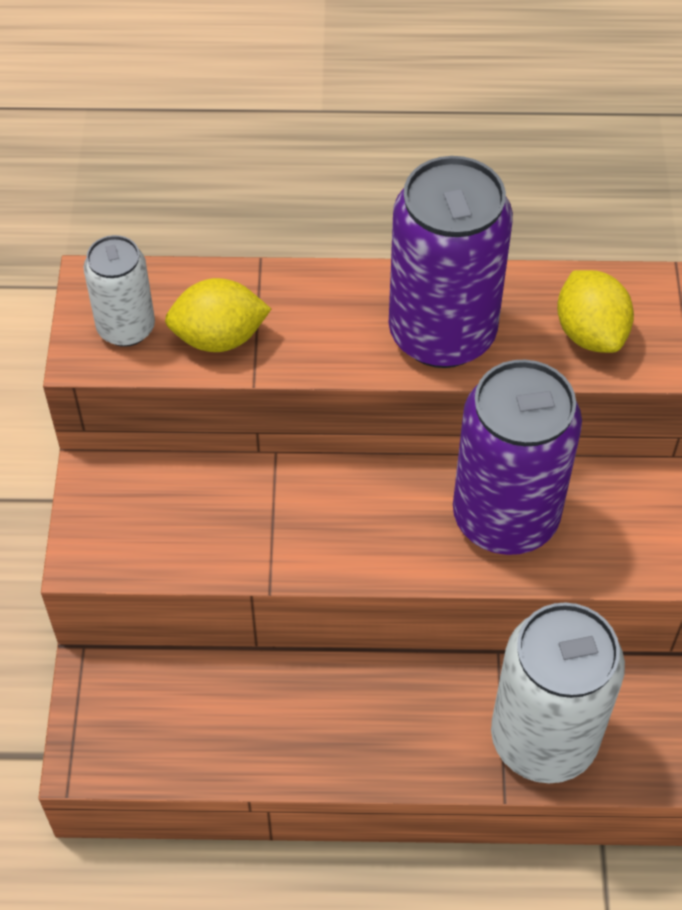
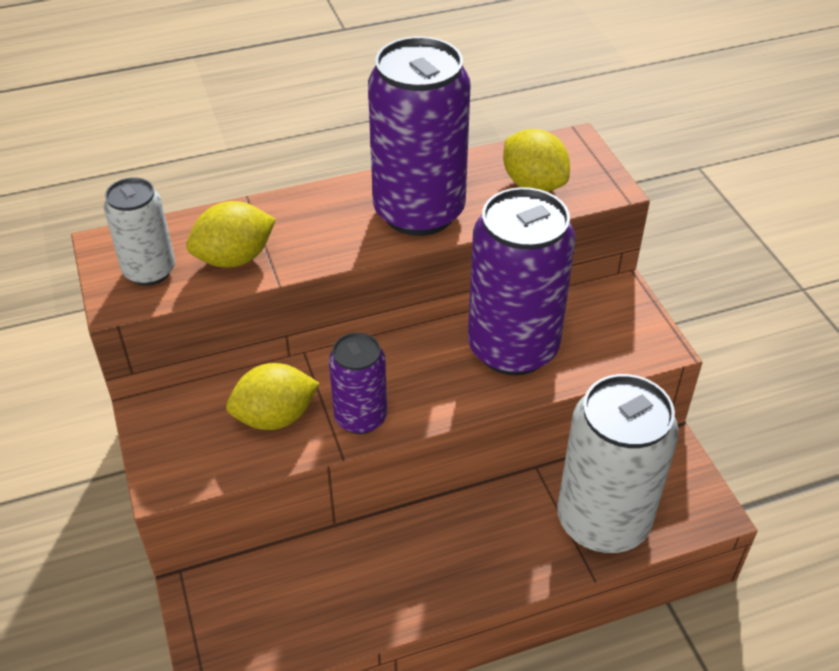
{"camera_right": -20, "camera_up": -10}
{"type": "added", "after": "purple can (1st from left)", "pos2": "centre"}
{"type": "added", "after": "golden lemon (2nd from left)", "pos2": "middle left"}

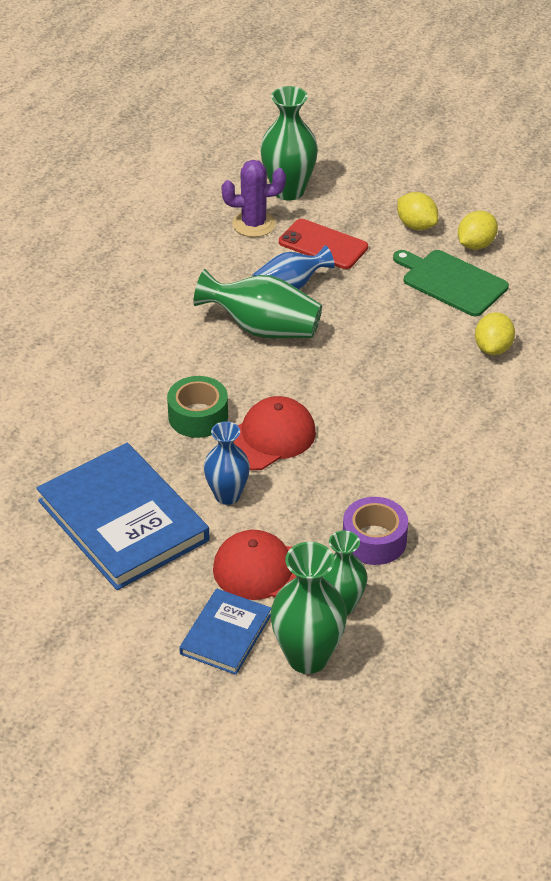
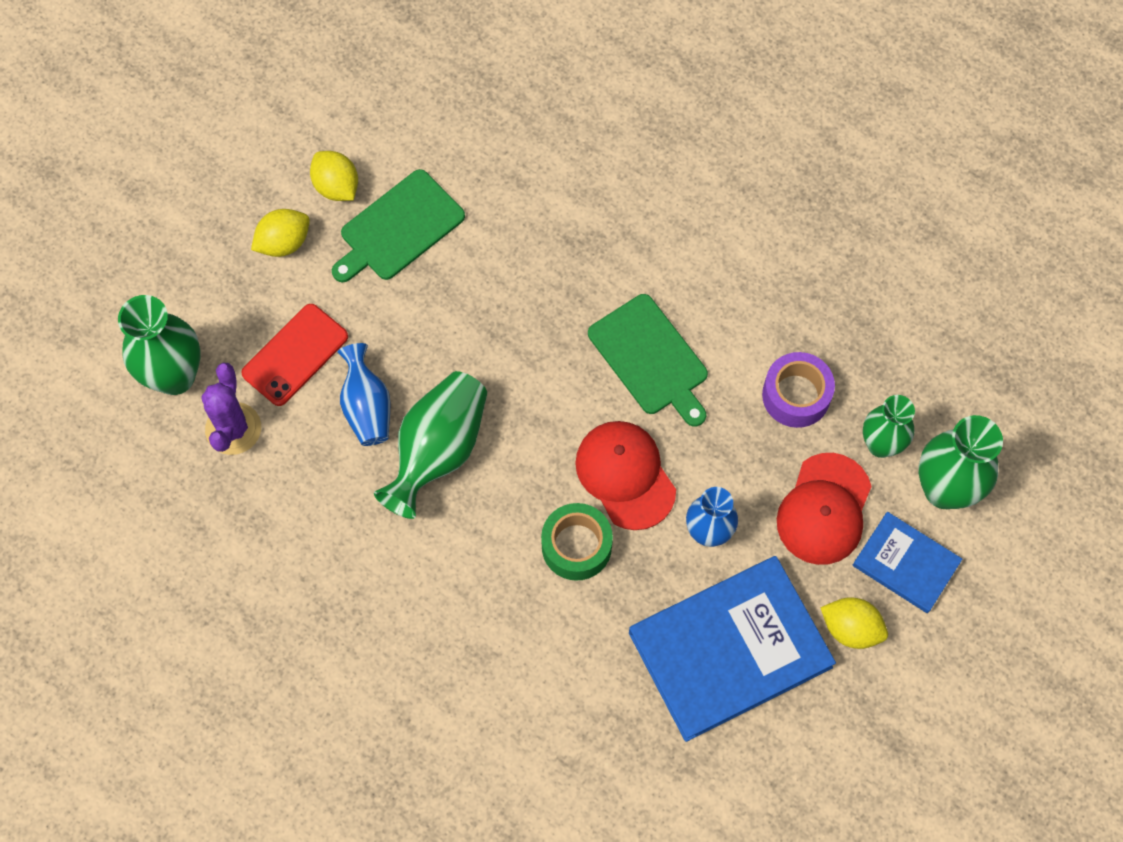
{"camera_right": -80, "camera_up": 25}
{"type": "moved", "before": "golden lemon (3rd from left)", "pos1": "middle right", "pos2": "bottom right"}
{"type": "added", "after": "green cutting board (2nd from left)", "pos2": "centre"}

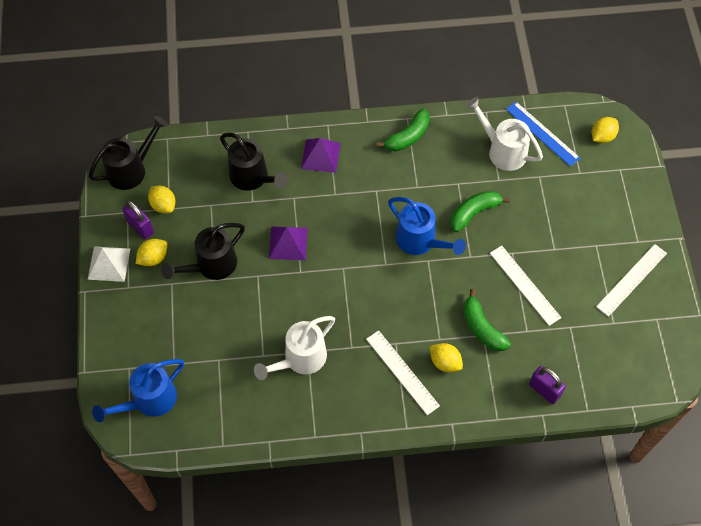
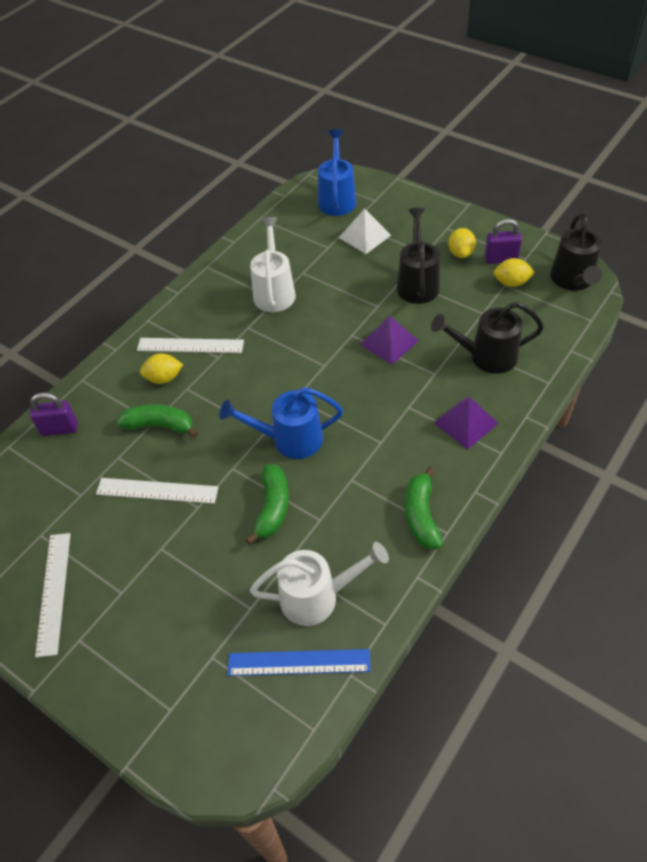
{"camera_right": 135, "camera_up": -10}
{"type": "removed", "before": "golden lemon (4th from left)", "pos1": "top right"}
{"type": "moved", "before": "pure white solid pyramid", "pos1": "middle left", "pos2": "top centre"}

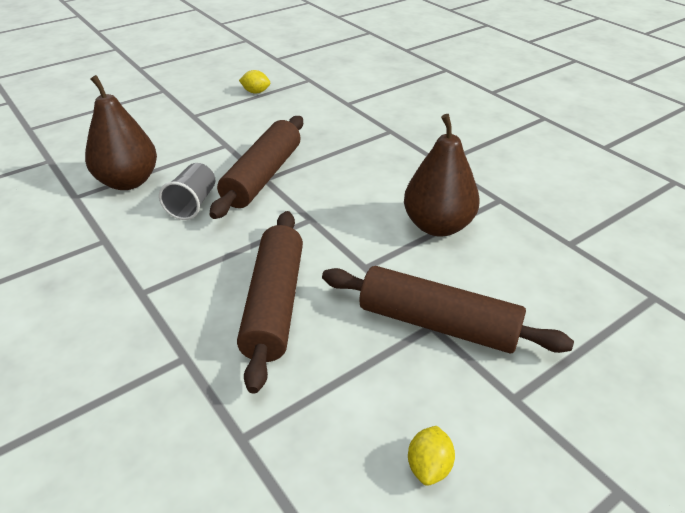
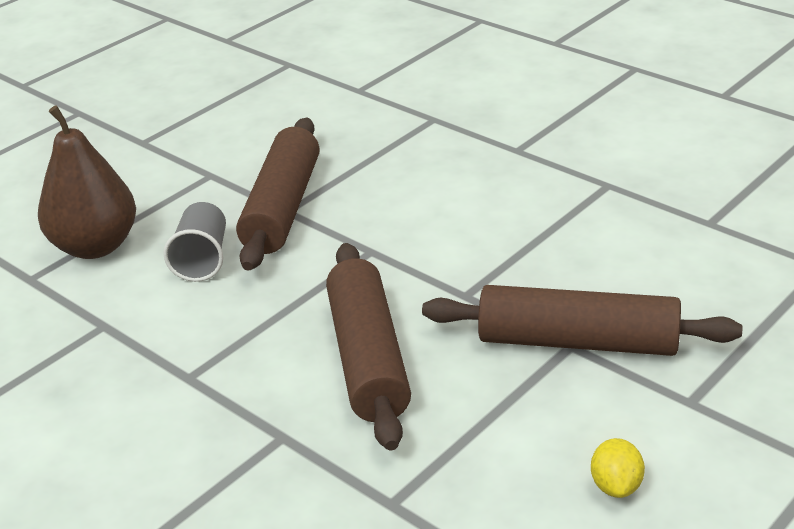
{"camera_right": -10, "camera_up": -5}
{"type": "removed", "before": "golden lemon (1st from left)", "pos1": "top centre"}
{"type": "removed", "before": "dark brown pear (2nd from left)", "pos1": "centre"}

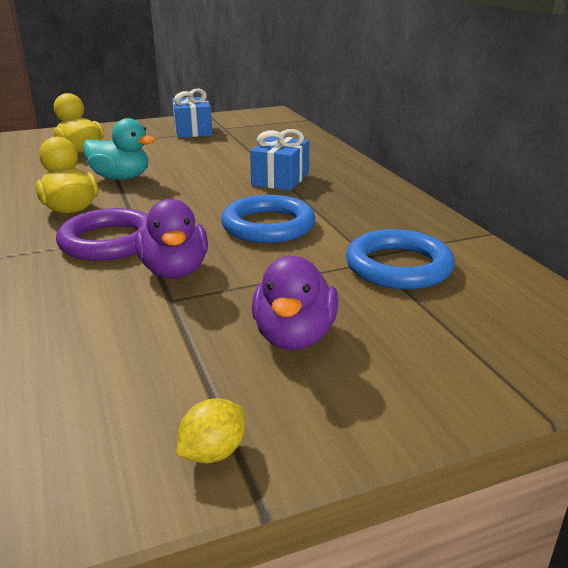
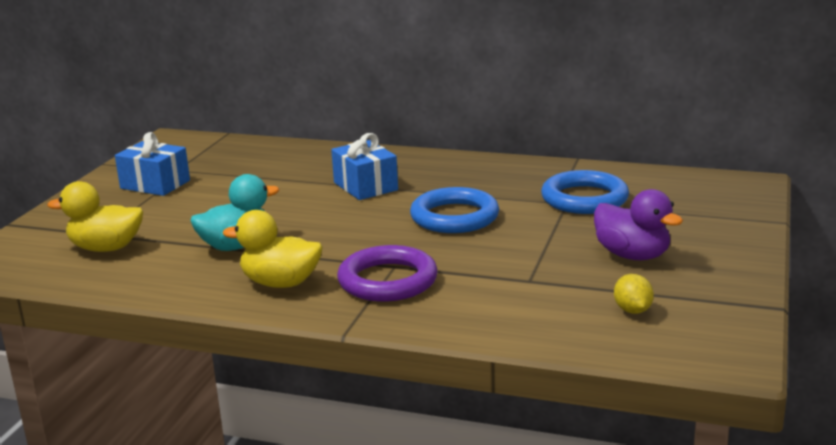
{"camera_right": -50, "camera_up": -5}
{"type": "removed", "before": "purple duck (1st from left)", "pos1": "middle left"}
{"type": "moved", "before": "golden lemon", "pos1": "bottom centre", "pos2": "middle right"}

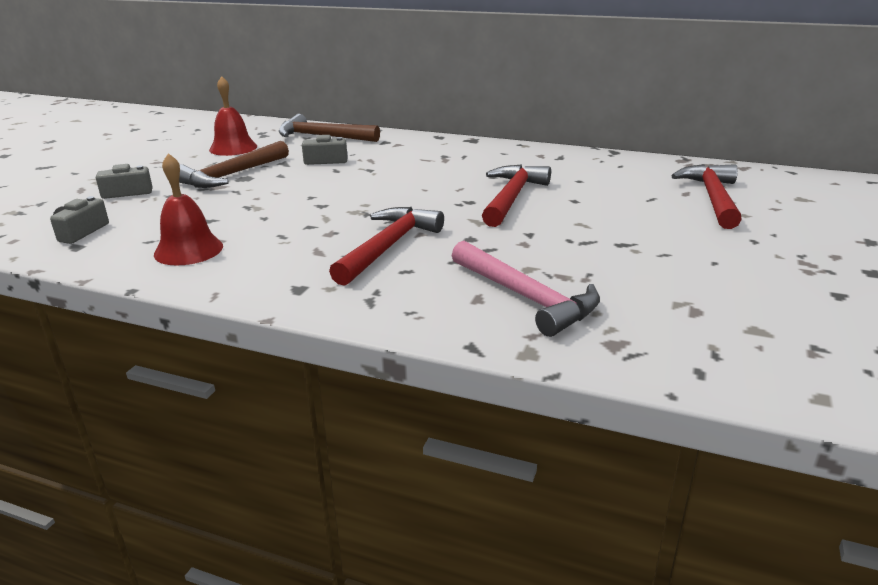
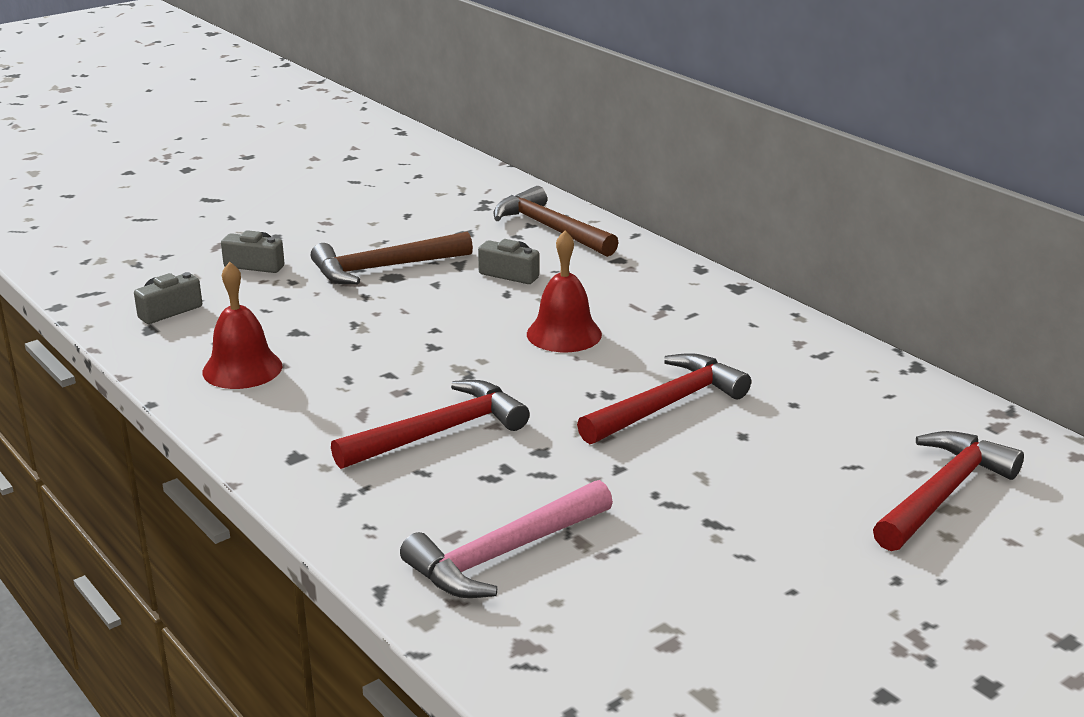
{"camera_right": 30, "camera_up": 0}
{"type": "moved", "before": "red hand bell (2nd from left)", "pos1": "top left", "pos2": "centre"}
{"type": "turned", "before": "rosy carpenter's hammer", "pos1": "centre", "pos2": "bottom centre", "turn": 60}

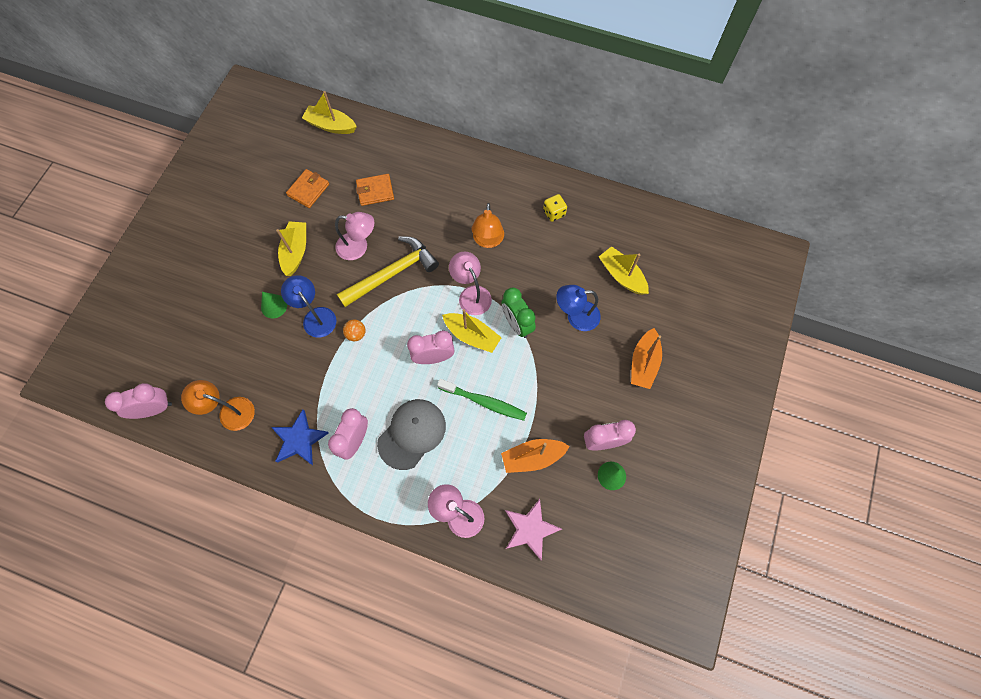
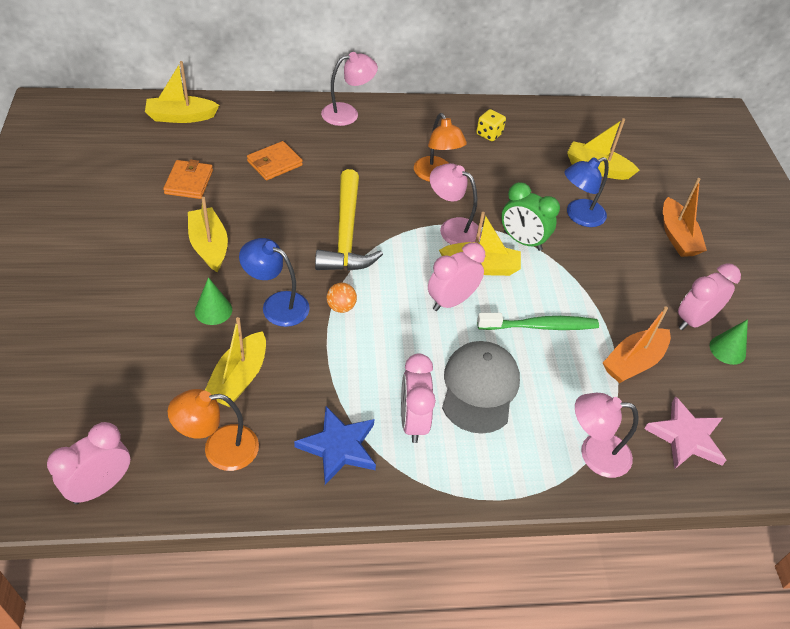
{"camera_right": -30, "camera_up": -20}
{"type": "moved", "before": "rosy desk lamp (1st from left)", "pos1": "centre", "pos2": "top centre"}
{"type": "turned", "before": "golden carpenter's hammer", "pos1": "centre", "pos2": "centre", "turn": 150}
{"type": "added", "after": "golden sailboat (3rd from left)", "pos2": "middle left"}

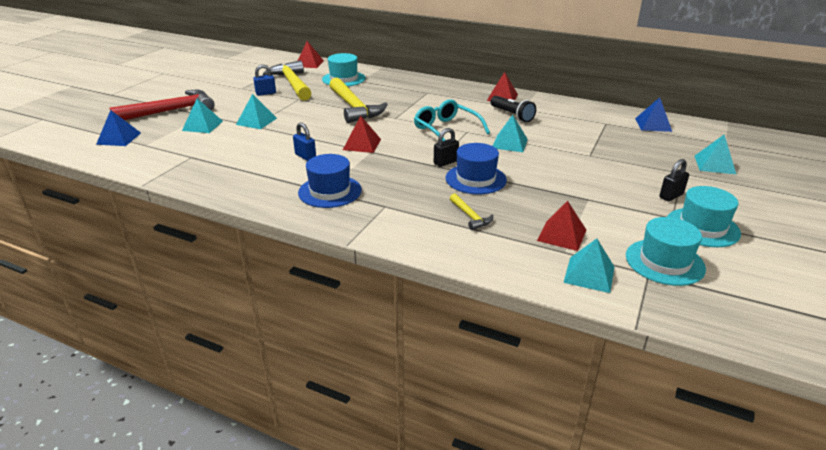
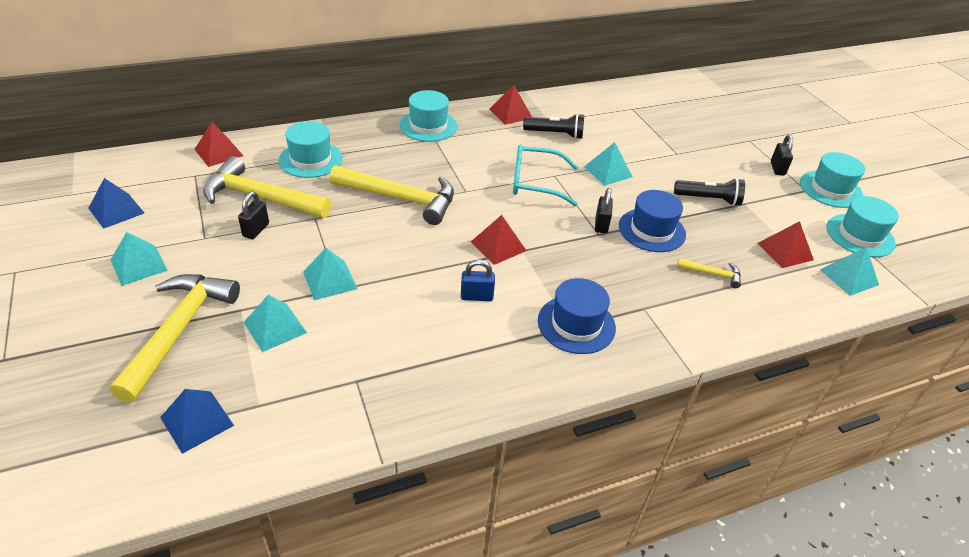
{"camera_right": -50, "camera_up": 10}
{"type": "recoloured", "before": "cobalt small lock (1st from left)", "after": "ebony small lock (1st from left)", "pos1": "top left", "pos2": "middle left"}
{"type": "recoloured", "before": "red carpenter's hammer", "after": "golden carpenter's hammer (1st from left)", "pos1": "top left", "pos2": "middle left"}
{"type": "moved", "before": "cobalt solid pyramid (2nd from left in the first image)", "after": "cobalt solid pyramid (1st from left)", "pos1": "top right", "pos2": "middle left"}
{"type": "moved", "before": "teal solid pyramid (5th from left in the first image)", "after": "teal solid pyramid (1st from left)", "pos1": "middle right", "pos2": "middle left"}
{"type": "added", "after": "teal hat (2nd from left)", "pos2": "top centre"}
{"type": "added", "after": "ebony torch (2nd from left)", "pos2": "middle right"}

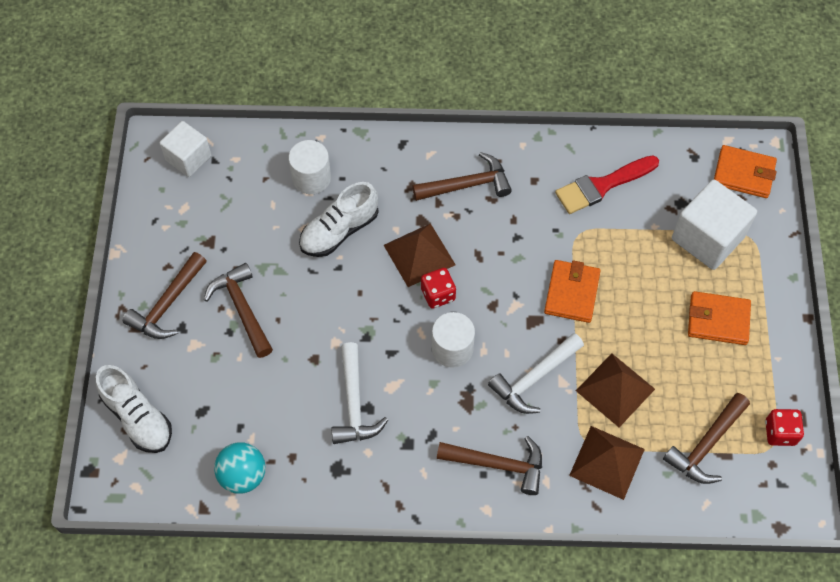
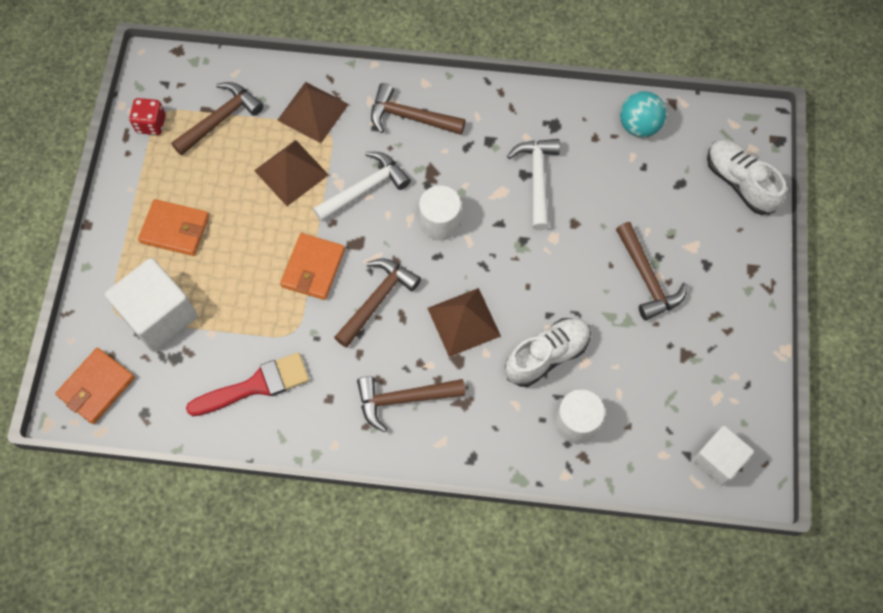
{"camera_right": -175, "camera_up": 5}
{"type": "turned", "before": "orange-coloured billfold (3rd from left in the first image)", "pos1": "top right", "pos2": "middle left", "turn": -75}
{"type": "moved", "before": "dark brown carpenter's hammer (1st from left in the first image)", "after": "dark brown carpenter's hammer (2nd from left)", "pos1": "middle left", "pos2": "centre"}
{"type": "removed", "before": "red game die (1st from left)", "pos1": "centre"}

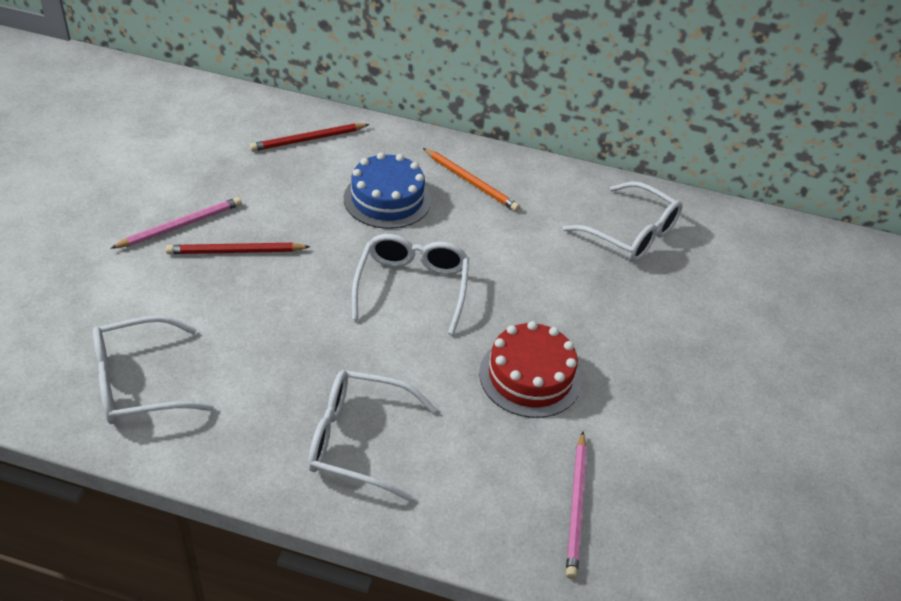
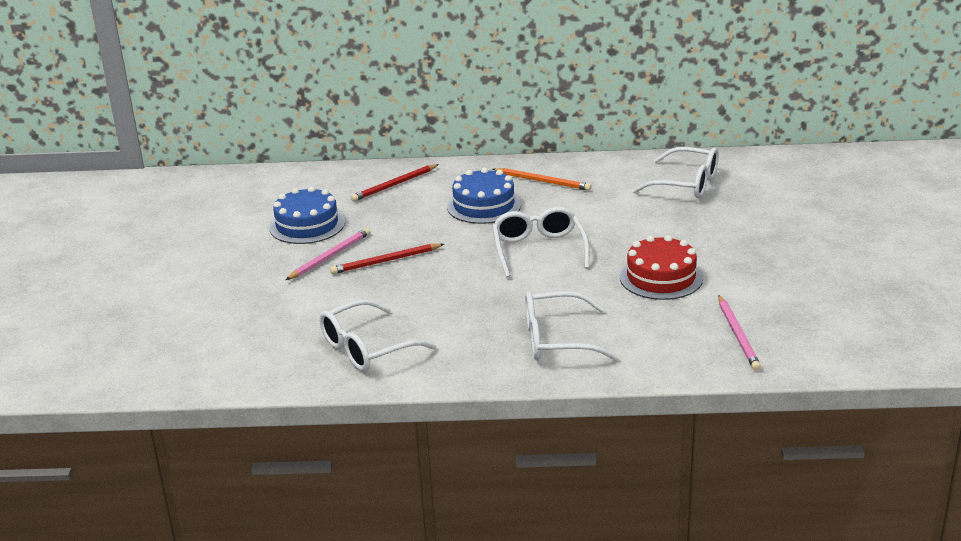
{"camera_right": -10, "camera_up": -15}
{"type": "added", "after": "cobalt gateau (1st from left)", "pos2": "middle left"}

